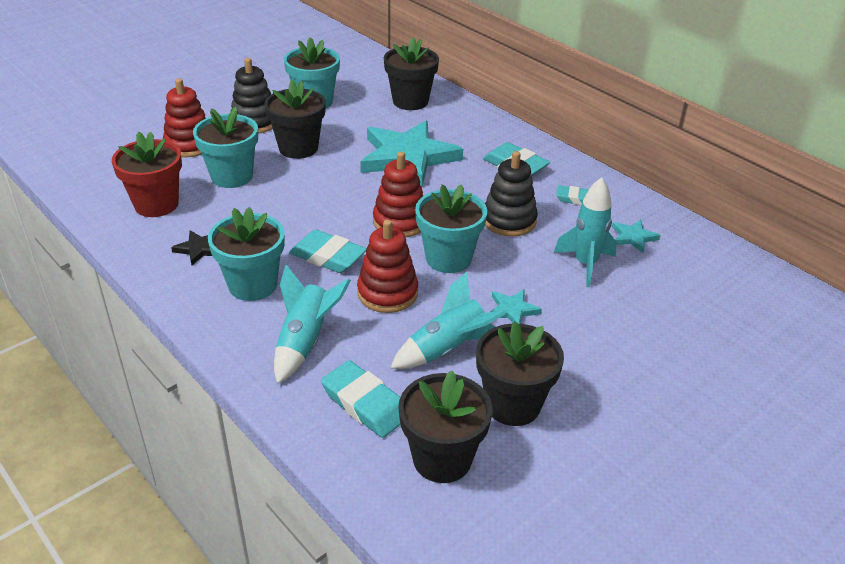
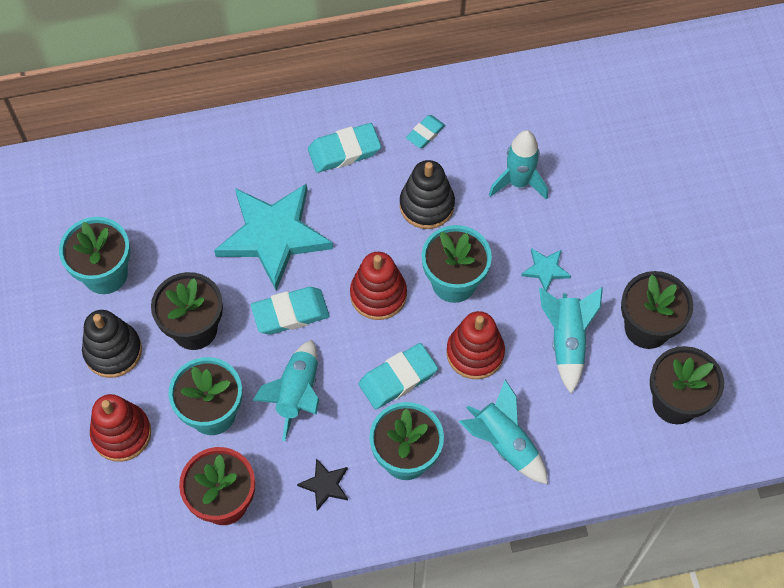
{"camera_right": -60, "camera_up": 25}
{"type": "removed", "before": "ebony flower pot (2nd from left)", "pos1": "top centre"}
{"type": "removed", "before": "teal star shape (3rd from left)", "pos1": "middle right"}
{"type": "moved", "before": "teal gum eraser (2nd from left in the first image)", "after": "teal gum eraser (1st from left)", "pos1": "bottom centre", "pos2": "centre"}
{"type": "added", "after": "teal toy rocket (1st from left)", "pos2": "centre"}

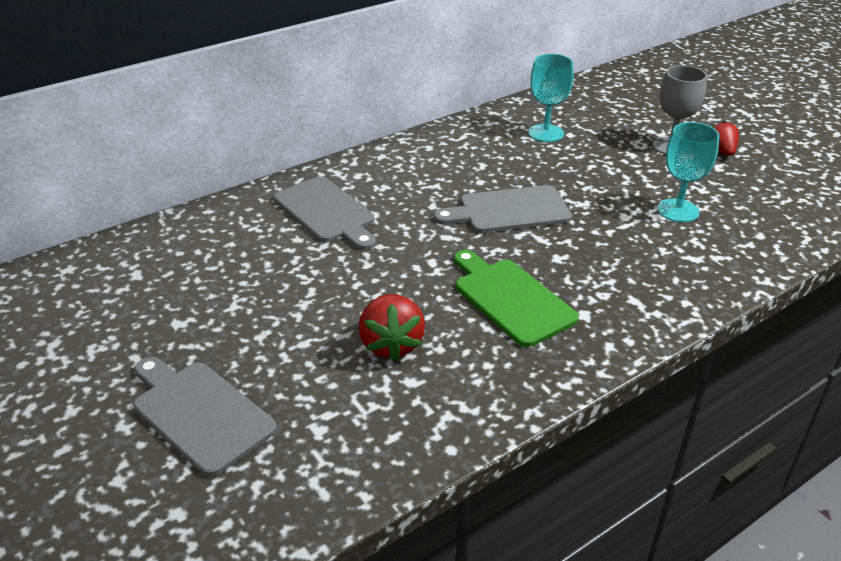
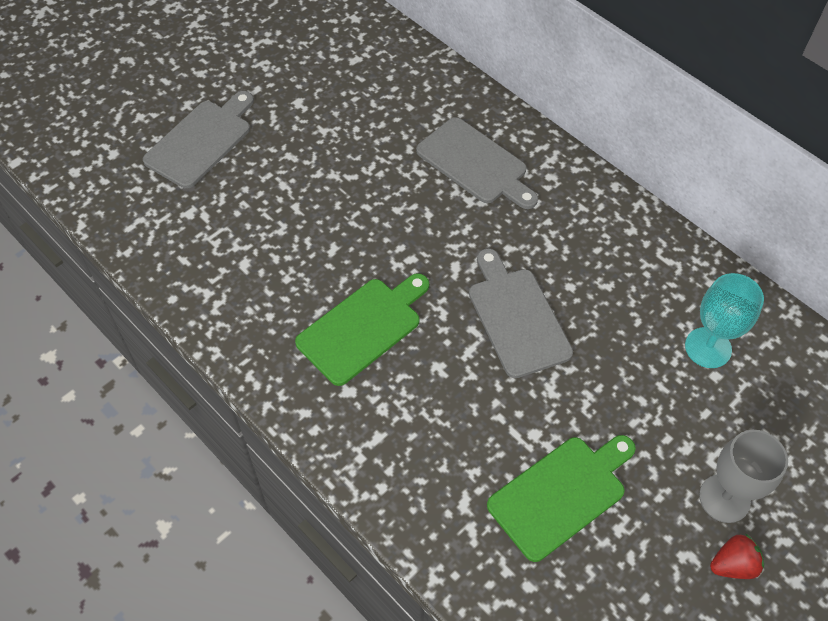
{"camera_right": 80, "camera_up": 20}
{"type": "replaced", "before": "teal wine glass (2nd from left)", "after": "green cutting board (2nd from left)", "pos1": "top right", "pos2": "bottom right"}
{"type": "turned", "before": "ash-grey cutting board (2nd from left)", "pos1": "centre", "pos2": "top centre", "turn": -90}
{"type": "removed", "before": "red berry (1st from left)", "pos1": "centre"}

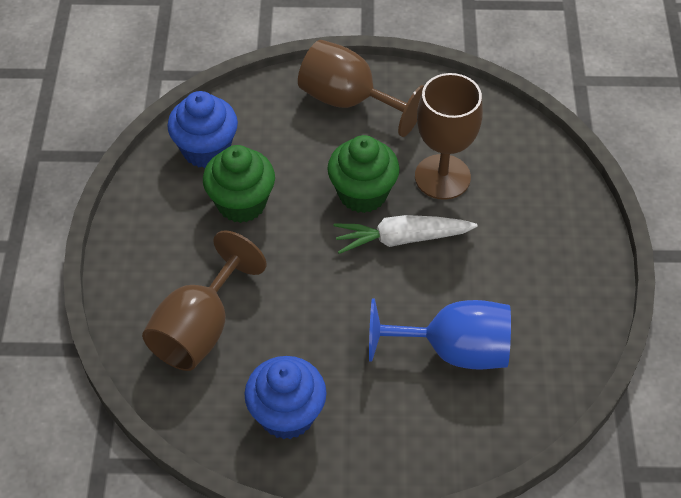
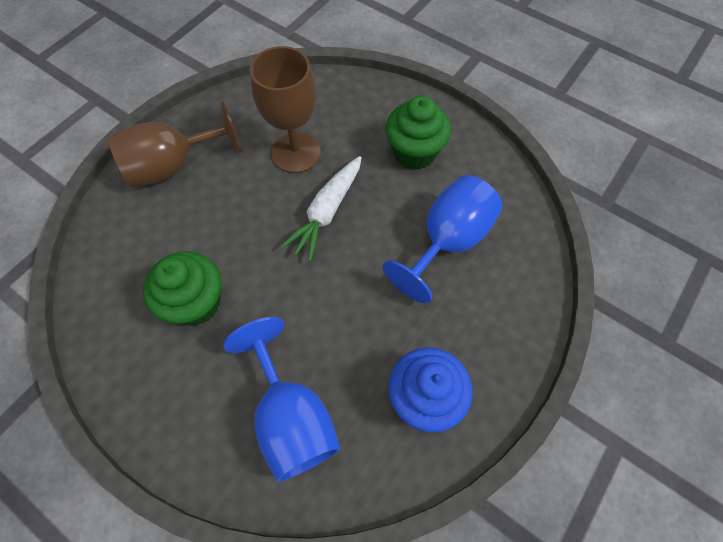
{"camera_right": -55, "camera_up": 10}
{"type": "removed", "before": "cobalt muffin (1st from left)", "pos1": "top left"}
{"type": "moved", "before": "green muffin (2nd from left)", "pos1": "centre", "pos2": "top centre"}
{"type": "recoloured", "before": "dark brown wine glass (1st from left)", "after": "cobalt wine glass (1st from left)", "pos1": "middle left", "pos2": "bottom centre"}

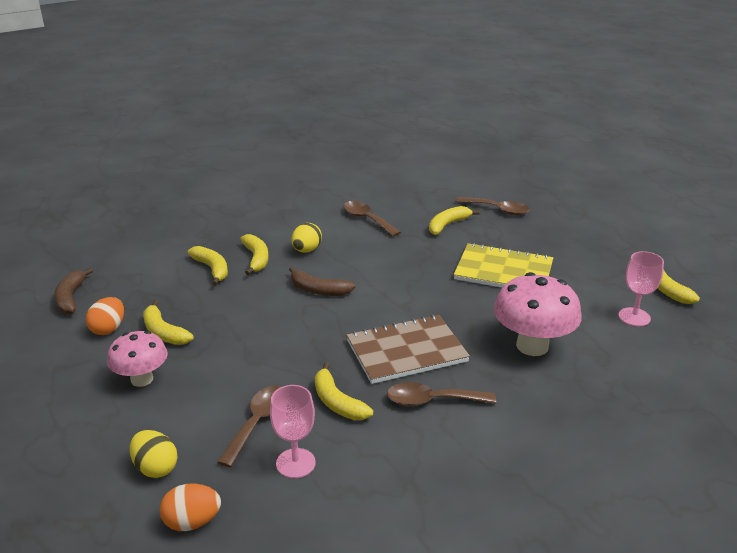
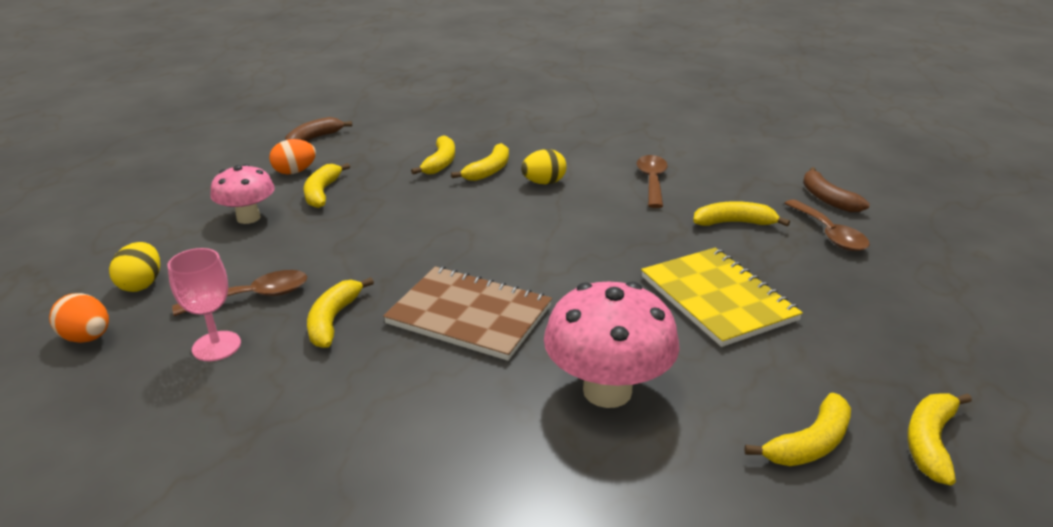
{"camera_right": 45, "camera_up": 0}
{"type": "replaced", "before": "rosy wine glass (2nd from left)", "after": "golden banana (6th from left)", "pos1": "middle right", "pos2": "bottom right"}
{"type": "moved", "before": "dark brown banana (2nd from left)", "pos1": "centre", "pos2": "middle right"}
{"type": "removed", "before": "dark brown spoon (3rd from left)", "pos1": "bottom centre"}

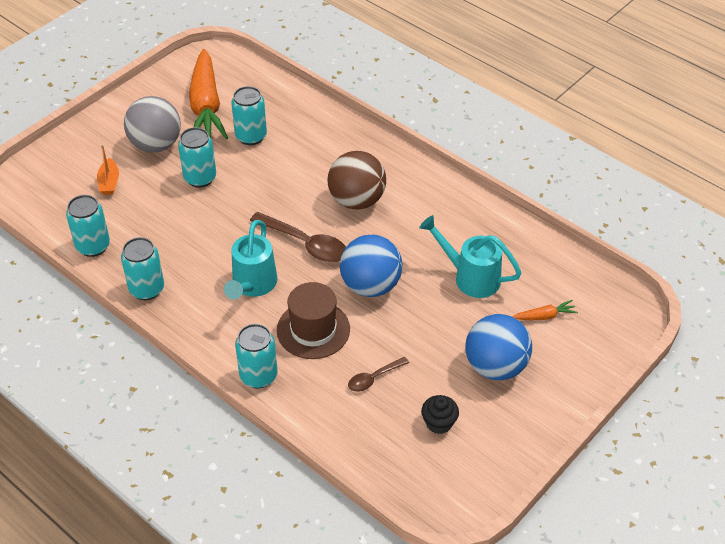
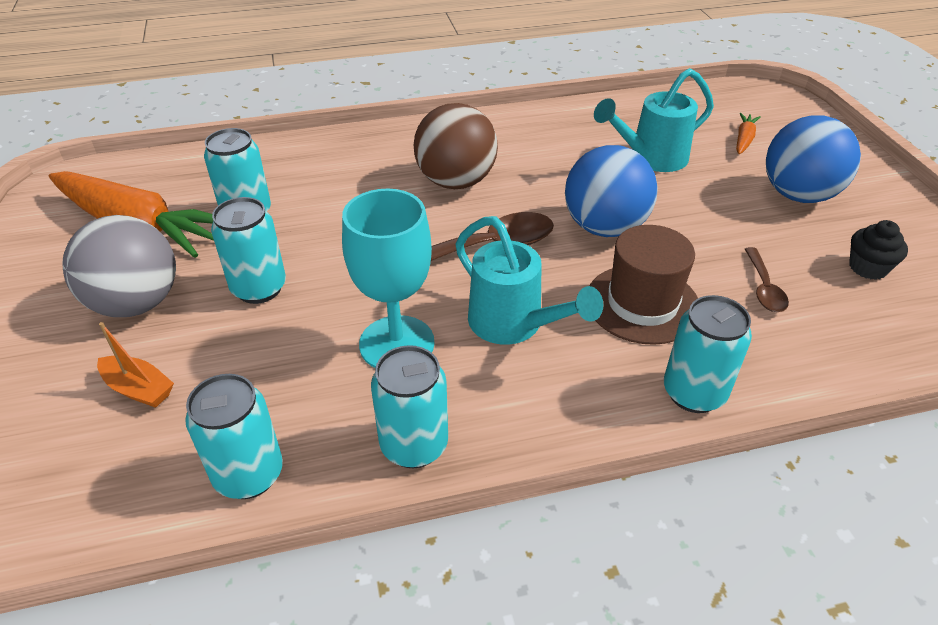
{"camera_right": -55, "camera_up": -5}
{"type": "added", "after": "teal wine glass", "pos2": "centre"}

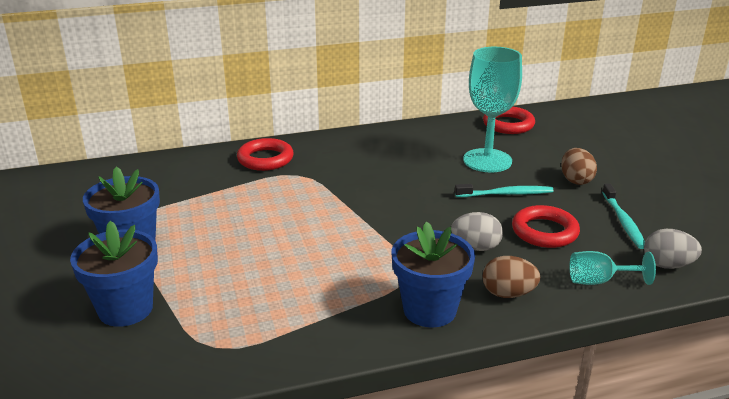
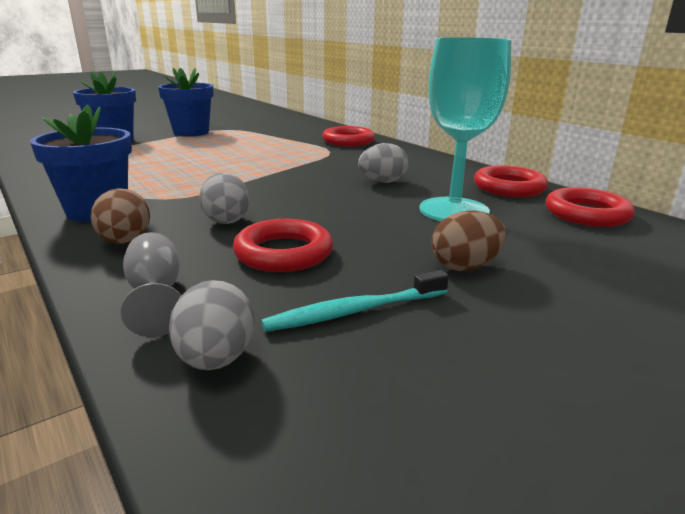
{"camera_right": 70, "camera_up": -5}
{"type": "removed", "before": "teal tooth brush (1st from left)", "pos1": "middle right"}
{"type": "recoloured", "before": "teal wine glass (2nd from left)", "after": "ash-grey wine glass", "pos1": "bottom right", "pos2": "middle left"}
{"type": "added", "after": "ash-grey egg shape (3rd from left)", "pos2": "top centre"}
{"type": "added", "after": "red hoop (3rd from left)", "pos2": "middle right"}

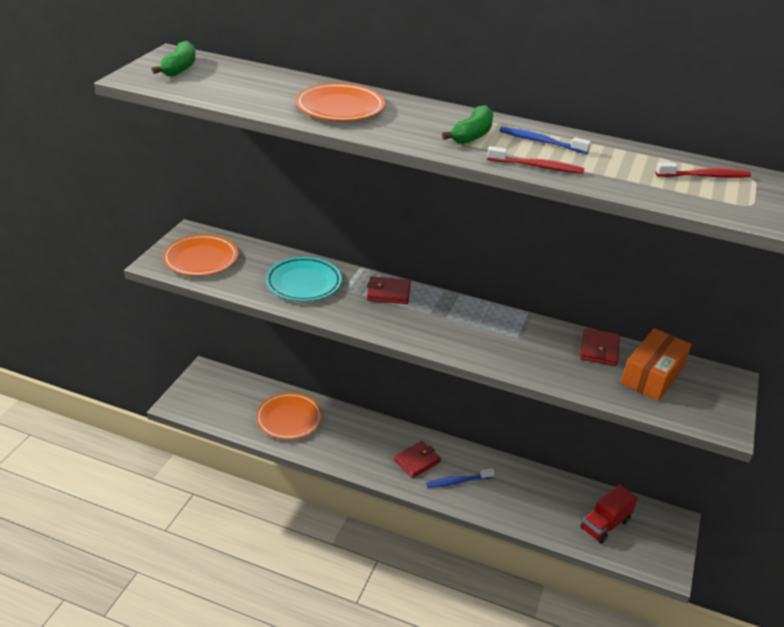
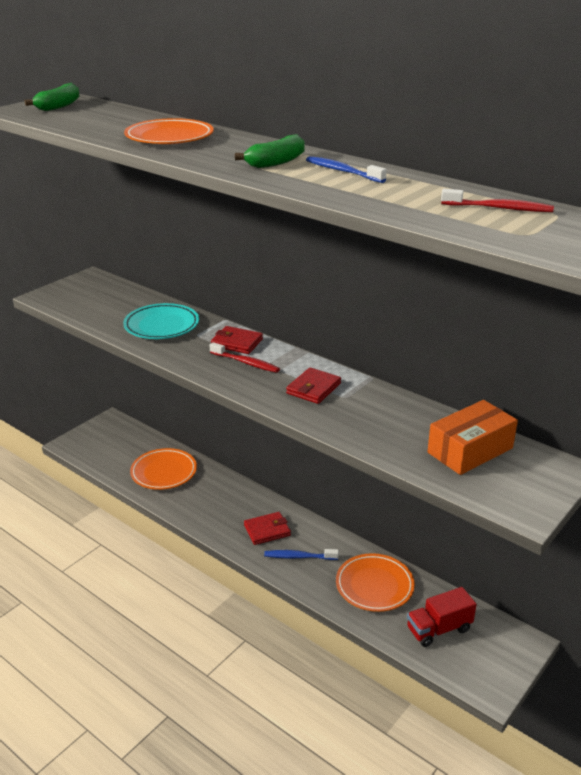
{"camera_right": 20, "camera_up": -5}
{"type": "moved", "before": "red tooth brush (1st from left)", "pos1": "top right", "pos2": "centre"}
{"type": "moved", "before": "orange-coloured plate (1st from left in the first image)", "after": "orange-coloured plate (3rd from left)", "pos1": "middle left", "pos2": "bottom centre"}
{"type": "moved", "before": "red billfold (3rd from left)", "pos1": "middle right", "pos2": "centre"}

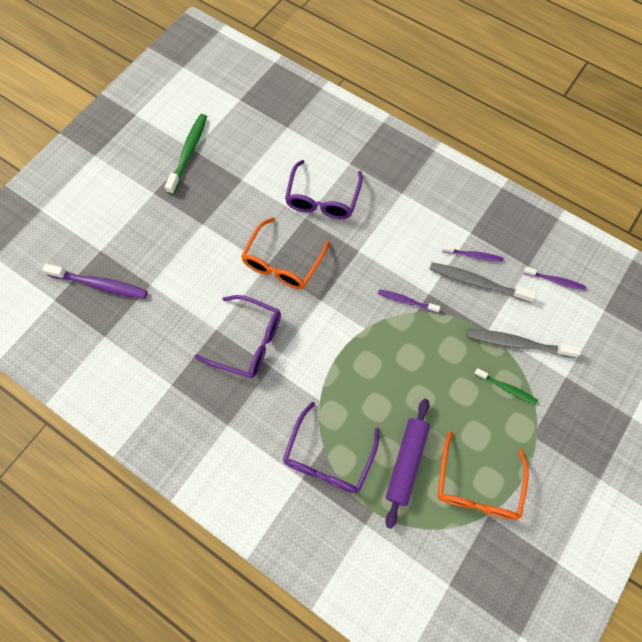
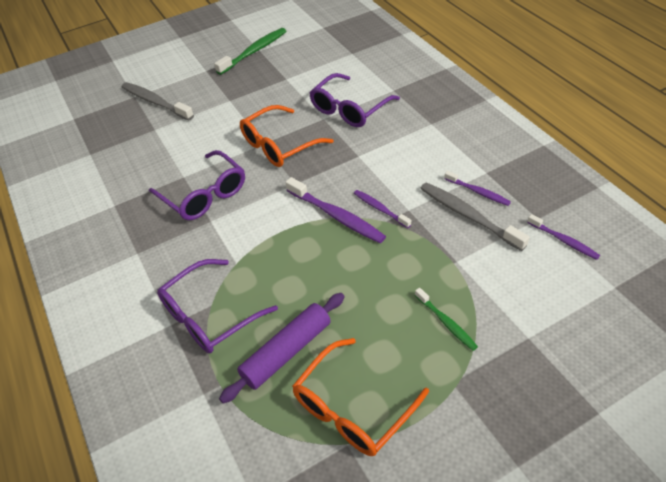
{"camera_right": 30, "camera_up": -20}
{"type": "moved", "before": "purple tooth brush (1st from left)", "pos1": "middle left", "pos2": "centre"}
{"type": "moved", "before": "ash-grey tooth brush (2nd from left in the first image)", "after": "ash-grey tooth brush (1st from left)", "pos1": "middle right", "pos2": "top left"}

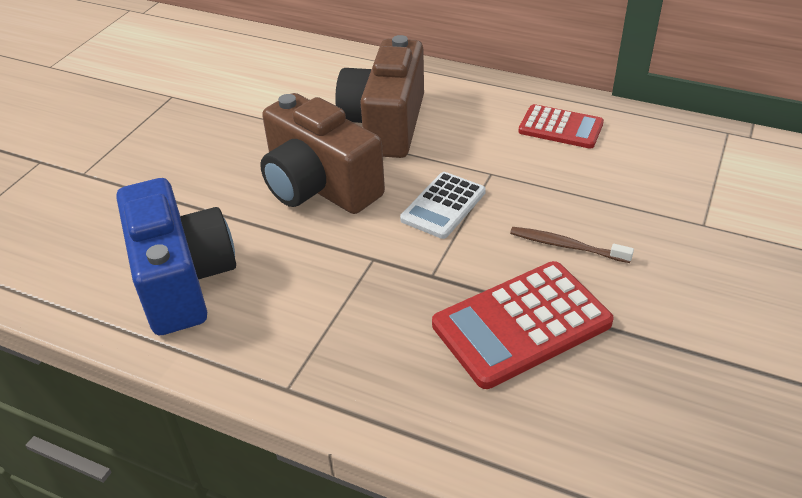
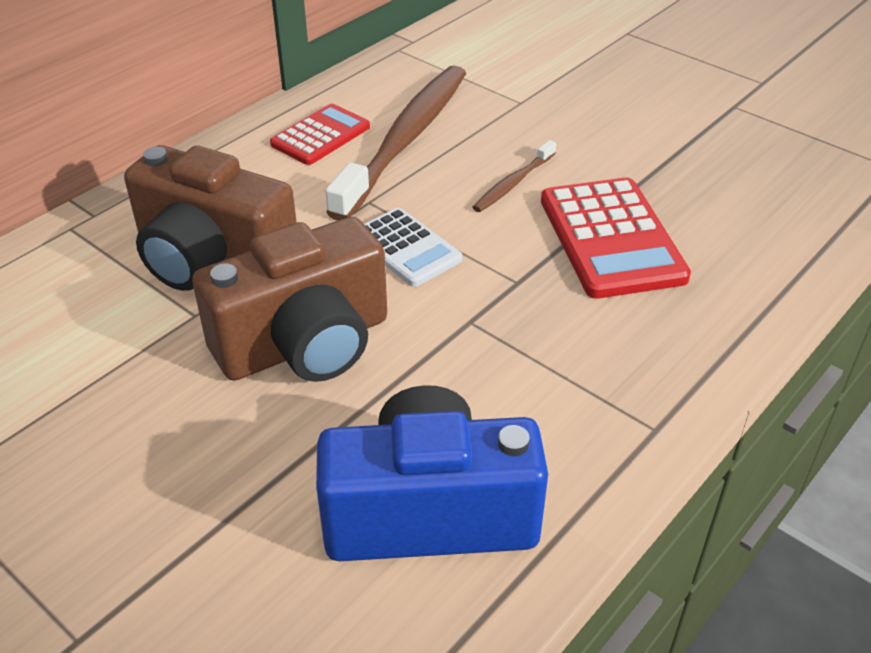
{"camera_right": -75, "camera_up": 0}
{"type": "added", "after": "dark brown tooth brush (1st from left)", "pos2": "top centre"}

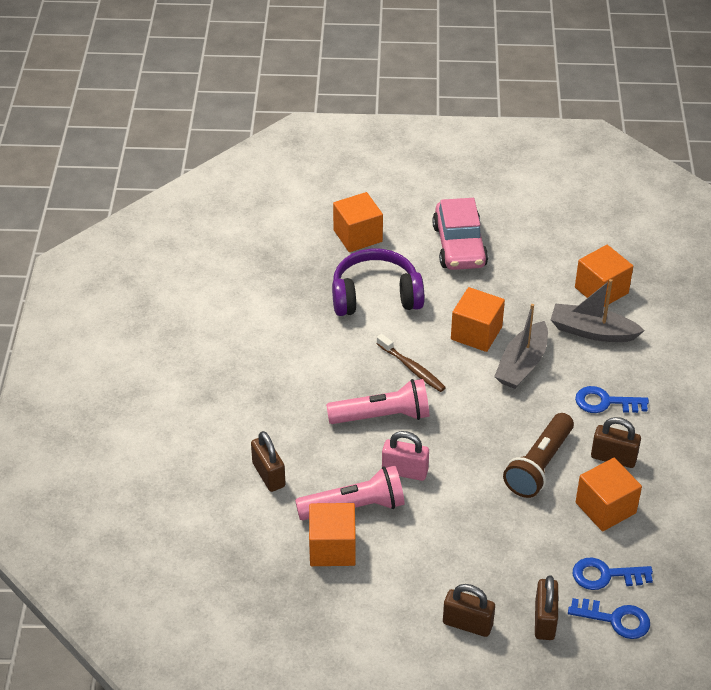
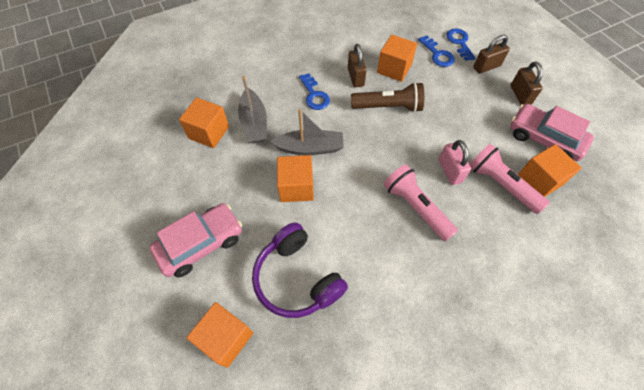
{"camera_right": -120, "camera_up": 15}
{"type": "removed", "before": "dark brown tooth brush", "pos1": "centre"}
{"type": "removed", "before": "dark brown small lock (1st from left)", "pos1": "bottom centre"}
{"type": "added", "after": "rosy automobile (2nd from left)", "pos2": "middle right"}

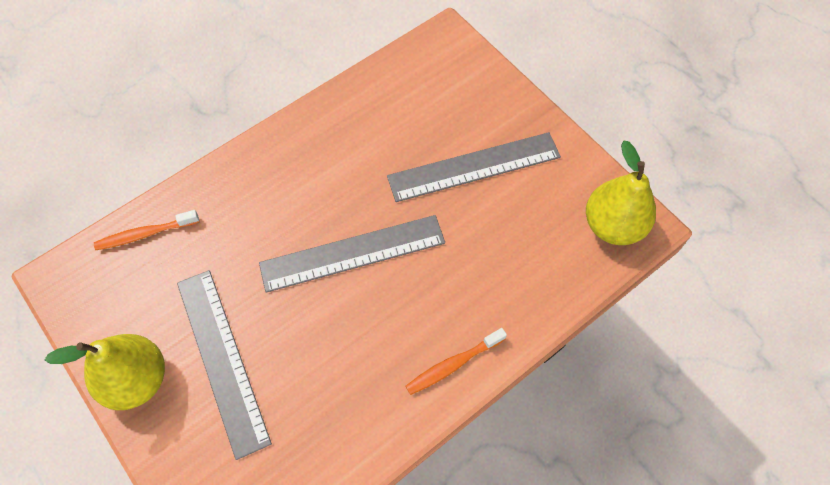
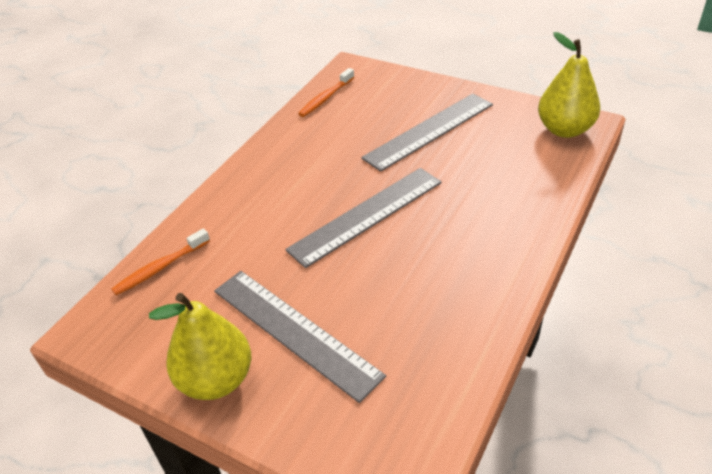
{"camera_right": -20, "camera_up": -20}
{"type": "moved", "before": "orange-coloured tooth brush (2nd from left)", "pos1": "bottom centre", "pos2": "top centre"}

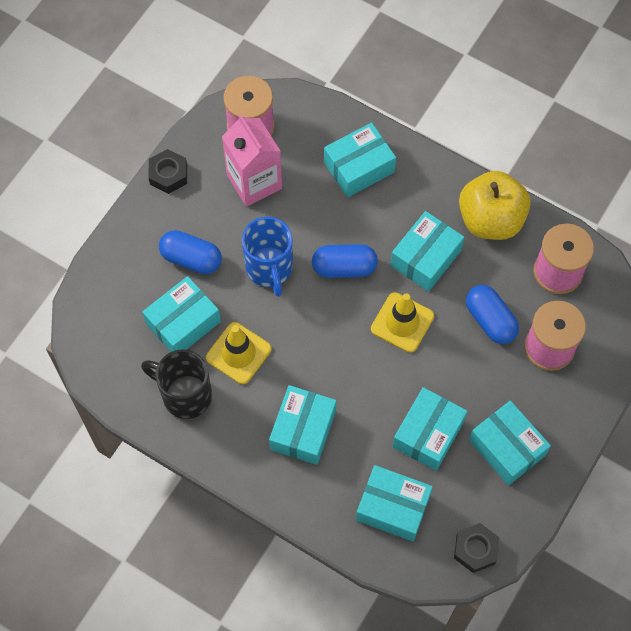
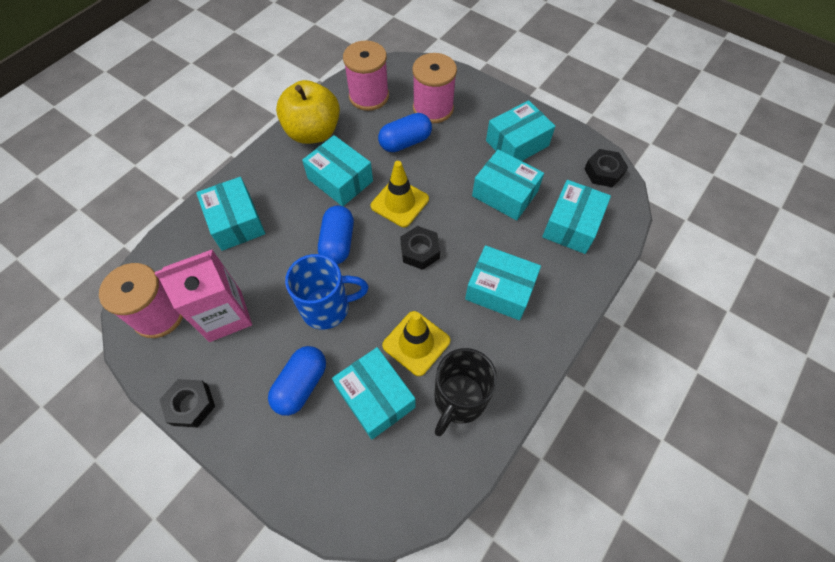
{"camera_right": -85, "camera_up": -5}
{"type": "added", "after": "ebony hex nut (2nd from left)", "pos2": "centre"}

